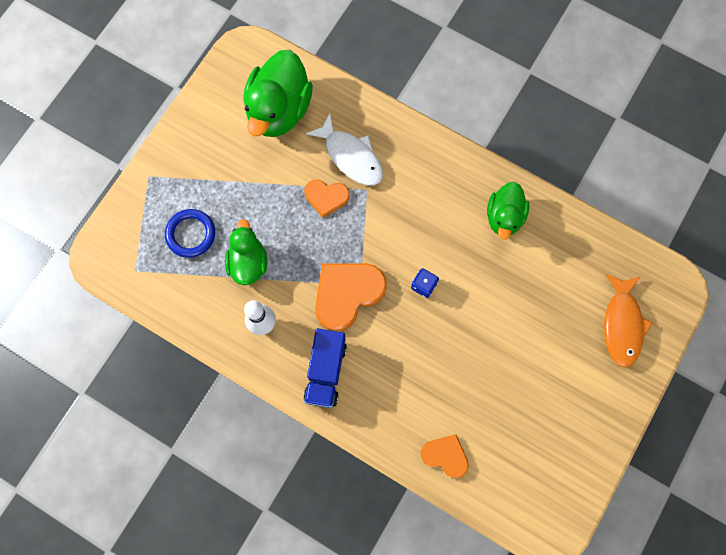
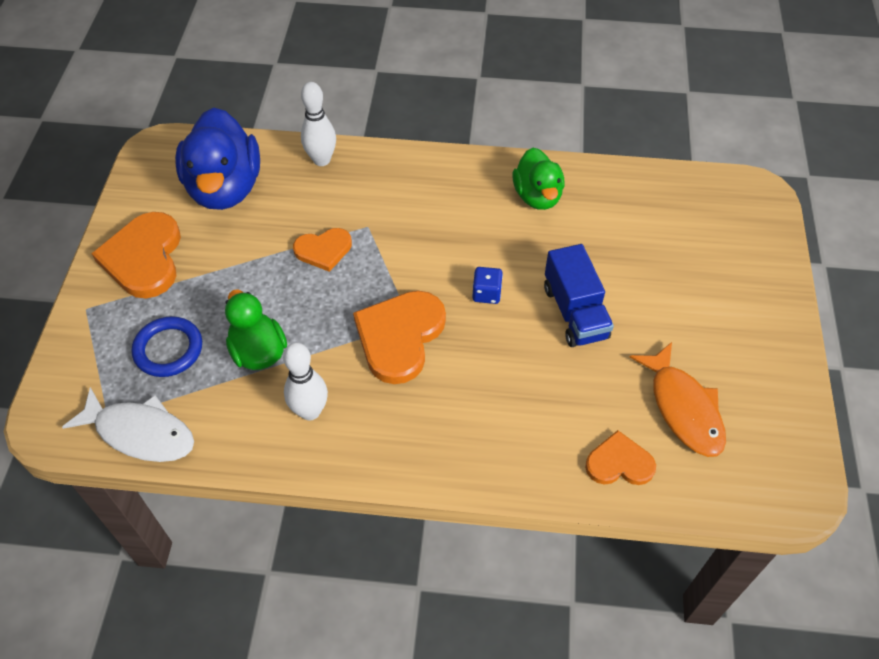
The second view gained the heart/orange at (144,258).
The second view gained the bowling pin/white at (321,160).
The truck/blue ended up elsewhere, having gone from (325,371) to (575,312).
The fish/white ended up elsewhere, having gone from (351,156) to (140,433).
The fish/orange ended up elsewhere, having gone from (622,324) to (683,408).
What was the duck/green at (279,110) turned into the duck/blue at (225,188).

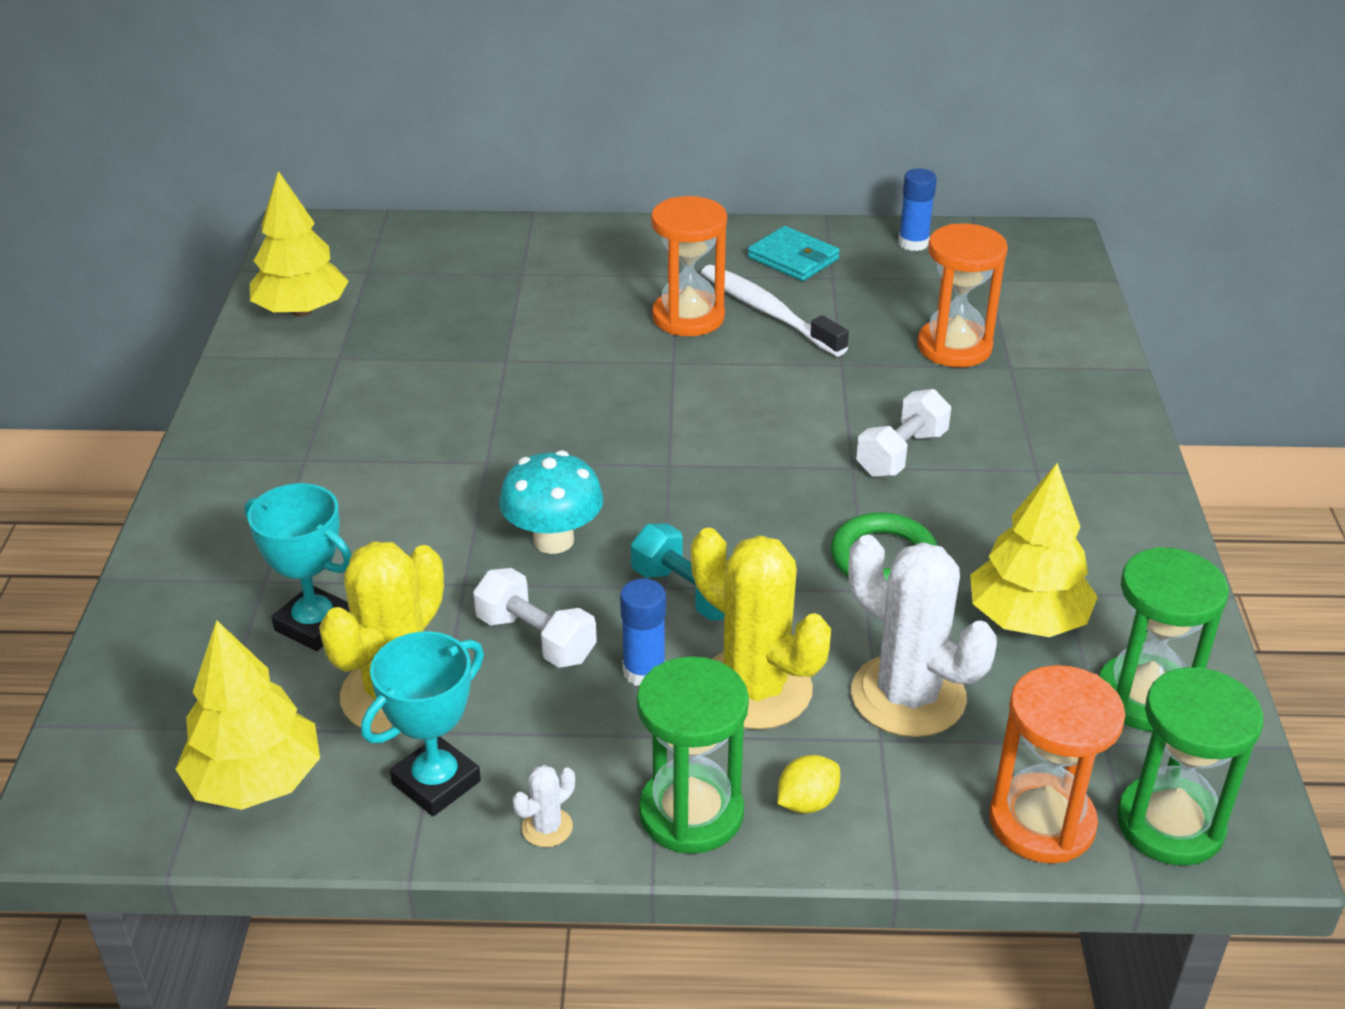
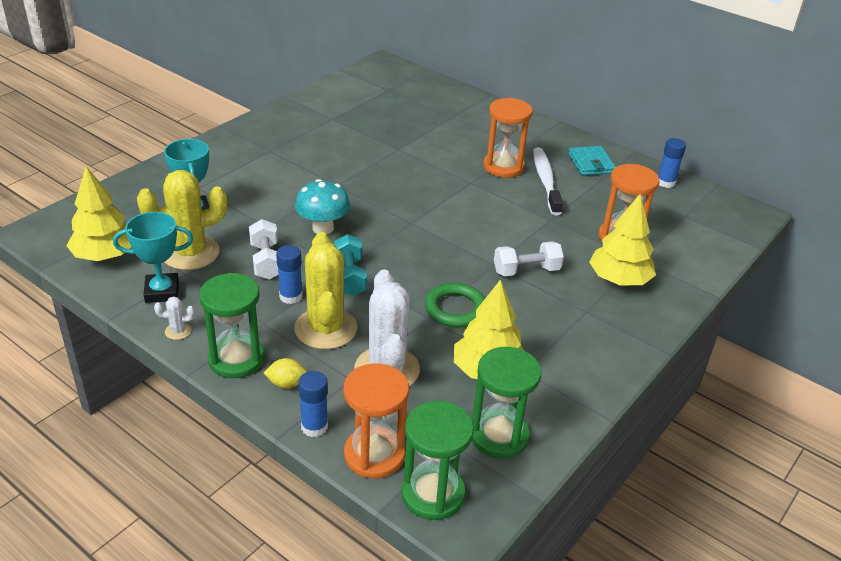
The second view gained the glue stick/blue at (314,427).
The tree/yellow ended up elsewhere, having gone from (302,311) to (619,280).

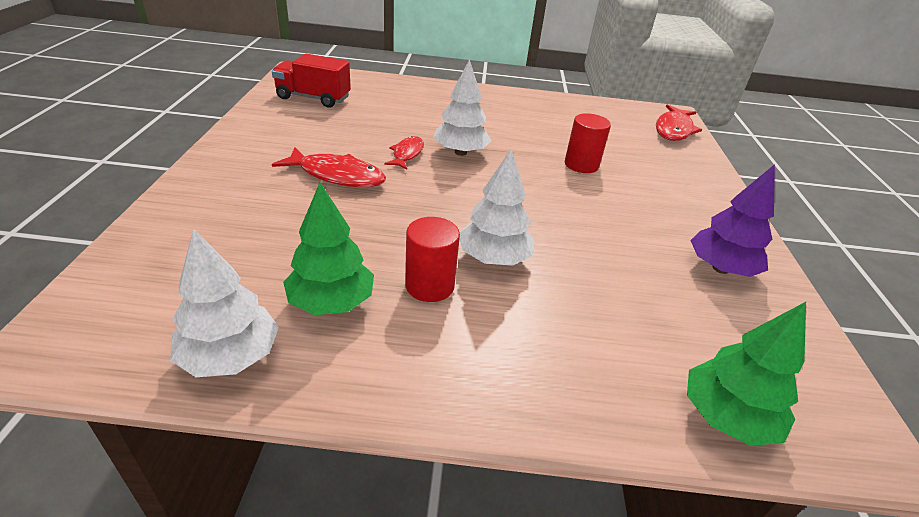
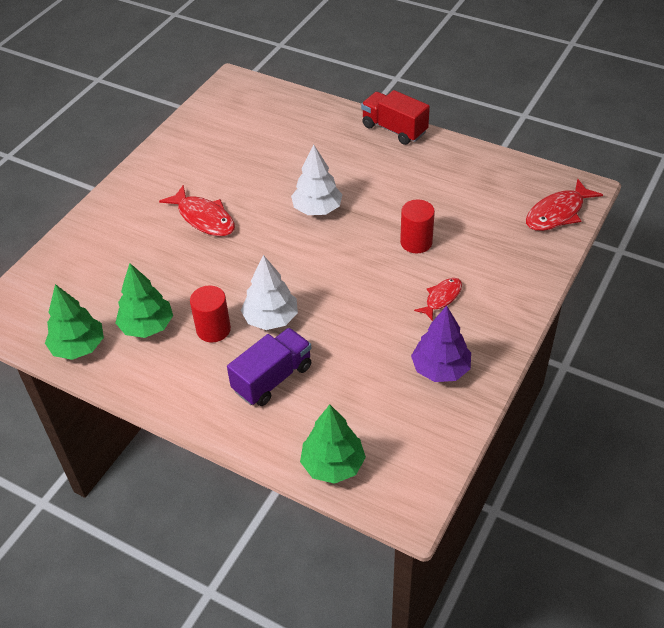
The second view gained the truck/purple at (272,378).
The truck/red ended up elsewhere, having gone from (313,98) to (394,129).
The fish/red ended up elsewhere, having gone from (407,154) to (441,298).
What was the tree/white at (230,356) turned into the tree/green at (78,347).

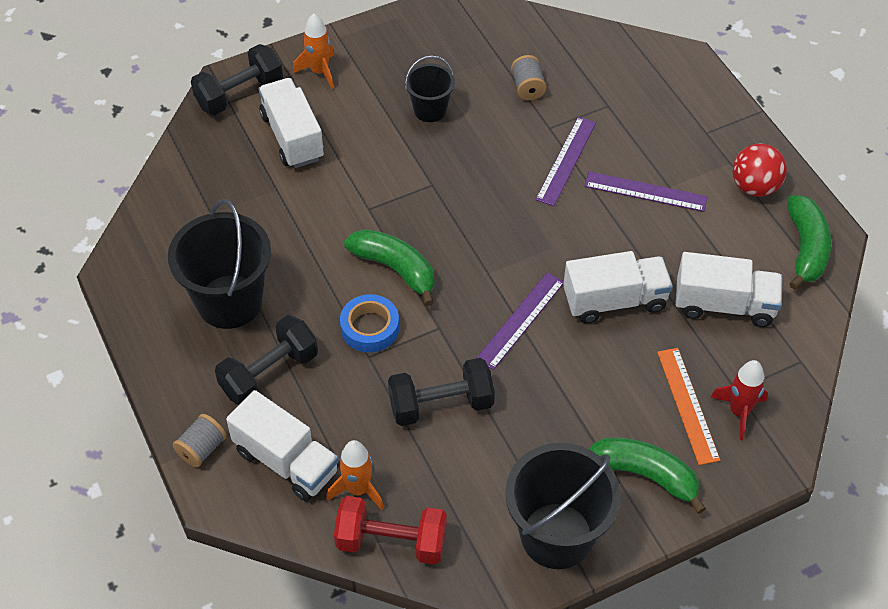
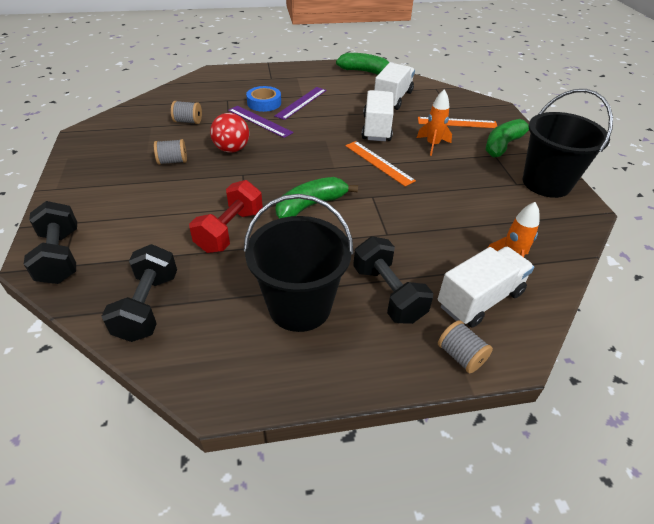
The second view lost the truck/white at (292,137).
The second view lost the rocket/red at (739,411).
The rocket/orange ended up elsewhere, having gone from (319,72) to (432,145).
The dumbbell/red ended up elsewhere, having gone from (391,542) to (230,231).
The tape/blue ended up elsewhere, having gone from (370,328) to (264,103).
The dumbbell/black ended up elsewhere, having gone from (441,405) to (148,306).
The ball/red ended up elsewhere, having gone from (754,187) to (232,149).
Where the bucket/black stood at (430,110), the spool/grey came to stand at (173,161).
What was the ruler/purple at (520,320) turned into the ruler/orange at (379,163).

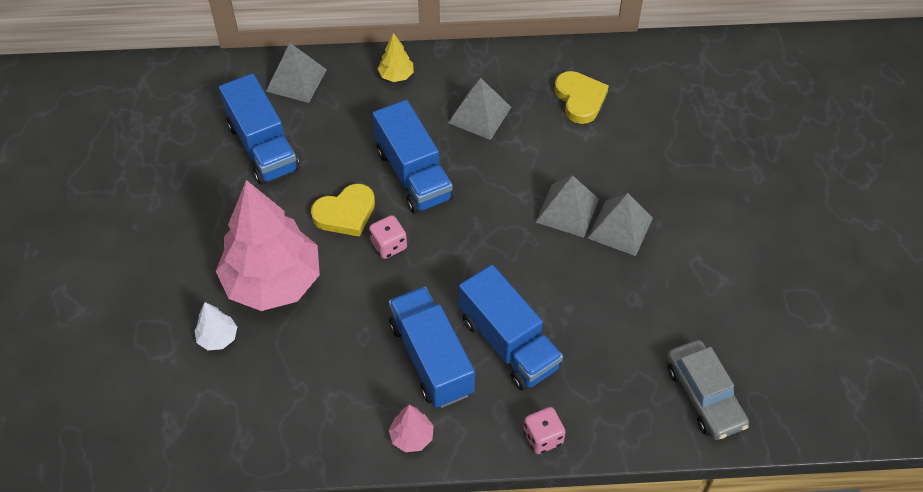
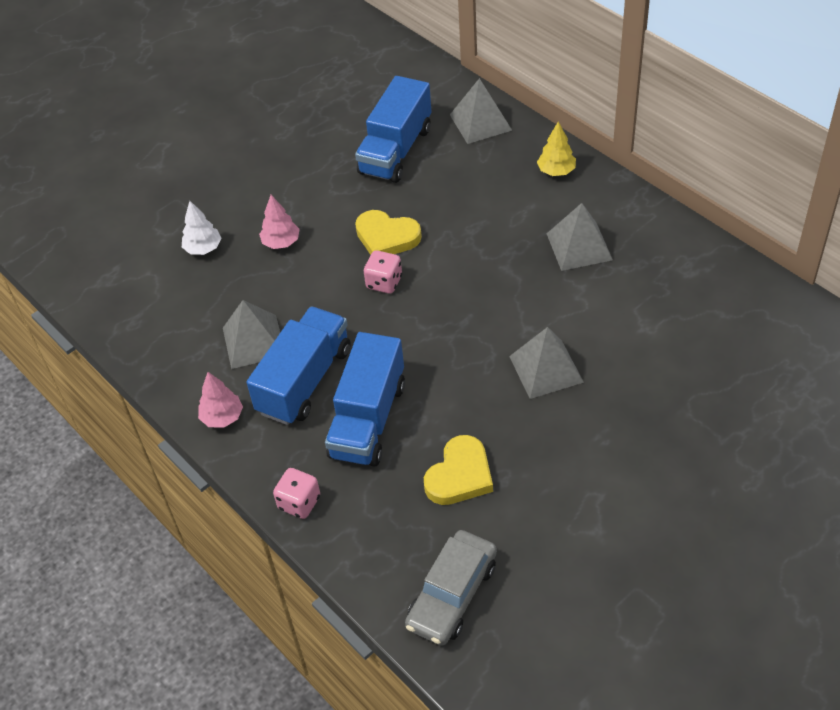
The second view lost the truck/blue at (413,174).
The heart/yellow ended up elsewhere, having gone from (580,99) to (460,475).
The pyramid/grey ended up elsewhere, having gone from (620,227) to (254,341).
The size of the tree/pink at (273,282) changed by a factor of 0.40.

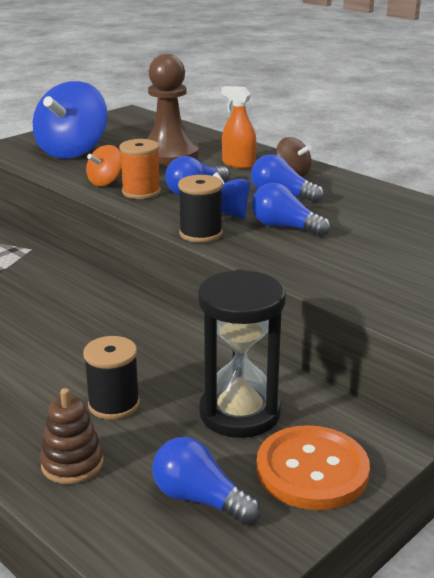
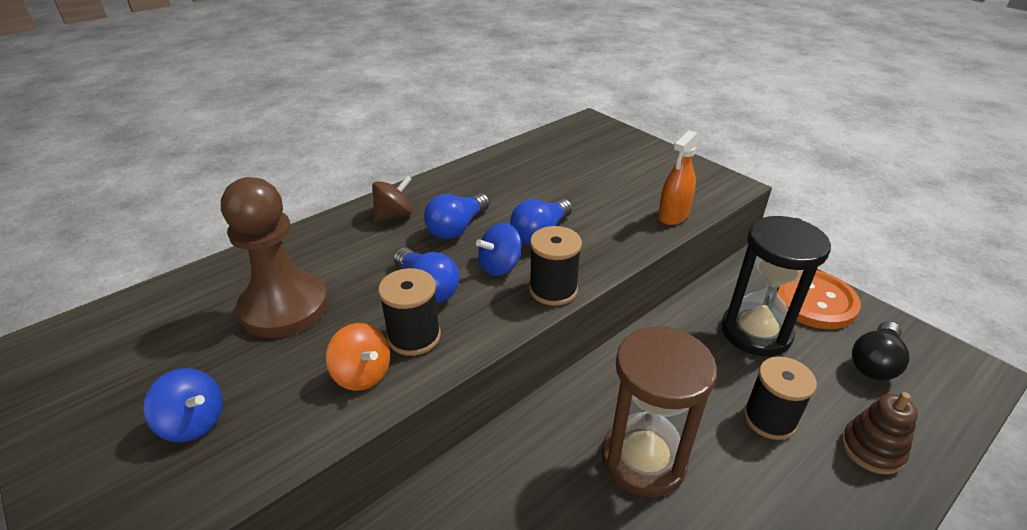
The second view gained the hourglass/brown at (643,459).
The spray bottle/orange ended up elsewhere, having gone from (238,164) to (673,215).
What was the spool/orange at (141,192) turned into the spool/black at (414,336).
What was the light bulb/blue at (200,499) turned into the light bulb/black at (874,362).
The size of the spinning top/blue at (72,151) changed by a factor of 0.49.

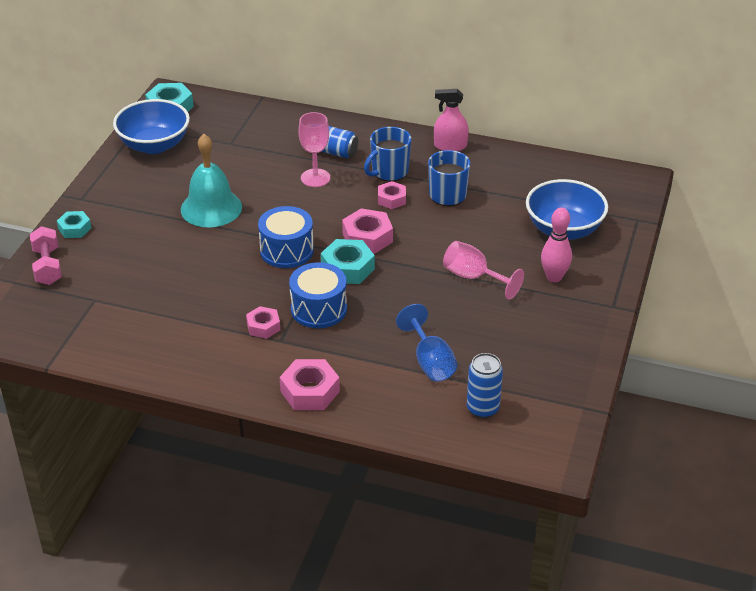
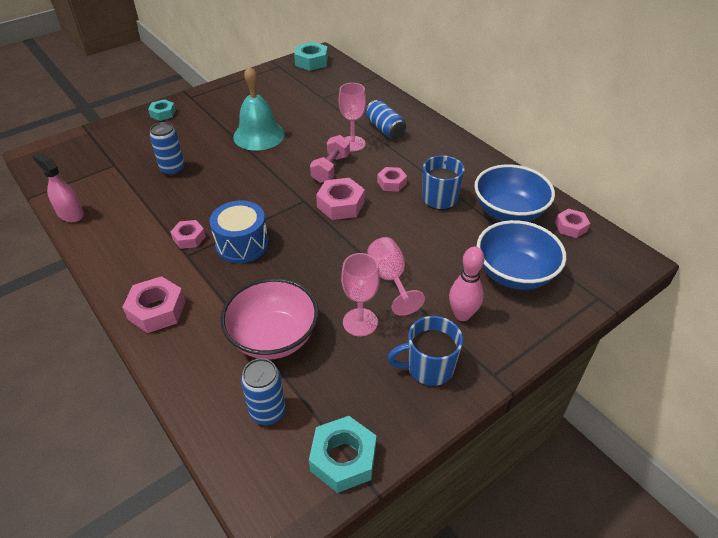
The second view lost the drum/blue at (286,250).
The second view gained the can/blue at (173,169).
The second view gained the goblet/pink at (360,322).
The second view gained the nut/pink at (571,227).
The dumbbell/pink ended up elsewhere, having gone from (47,266) to (331,168).
The bowl/blue ended up elsewhere, having gone from (154,145) to (508,212).
The nut/turquoise ended up elsewhere, having gone from (347,268) to (343,458).
The mug/blue ended up elsewhere, having gone from (389,172) to (428,368).
The spray bottle/pink ended up elsewhere, having gone from (450,146) to (70,214).
Where the goblet/blue stood at (430,362), the bowl/pink came to stand at (273,337).

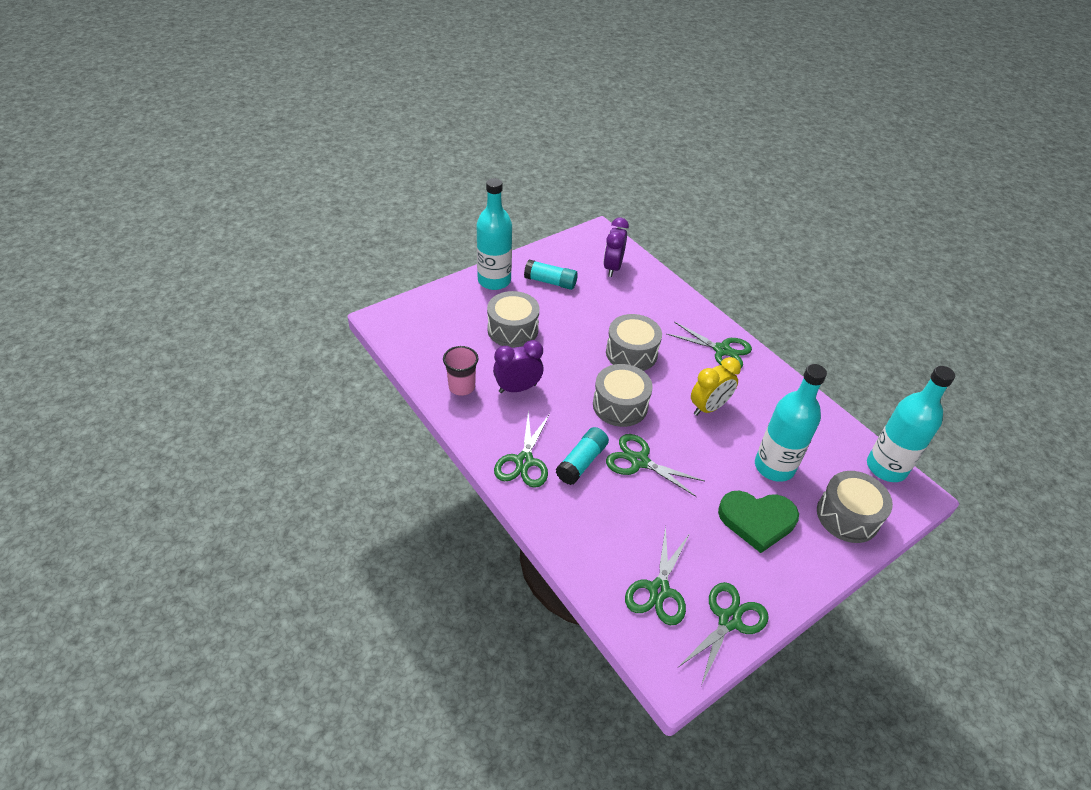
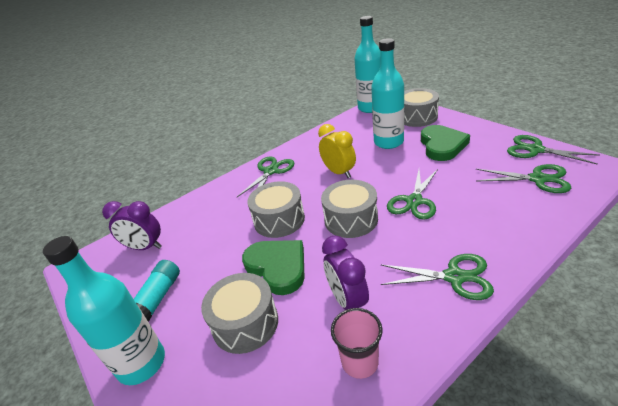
The second view lost the glue stick/turquoise at (581,462).
The second view gained the heart/green at (277,267).

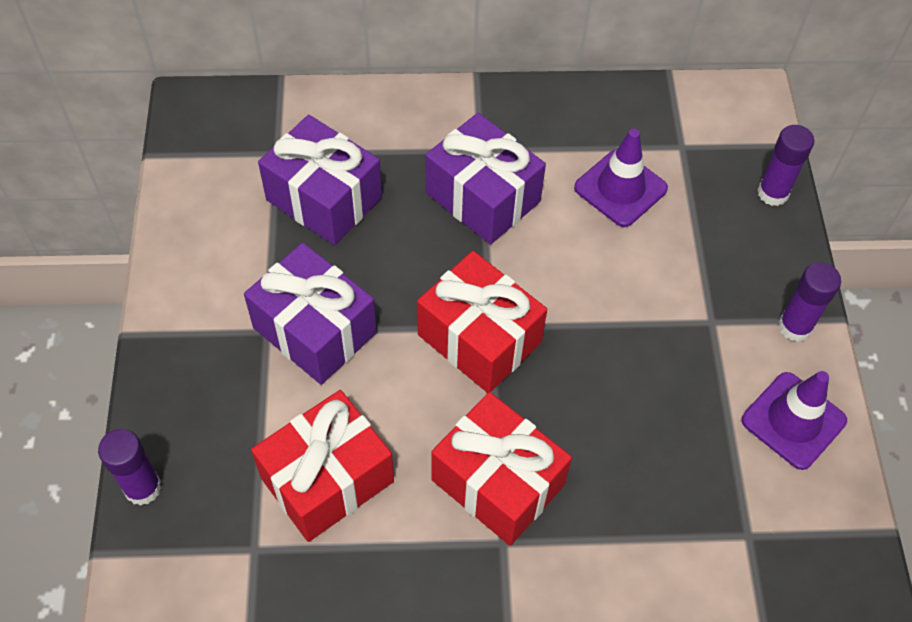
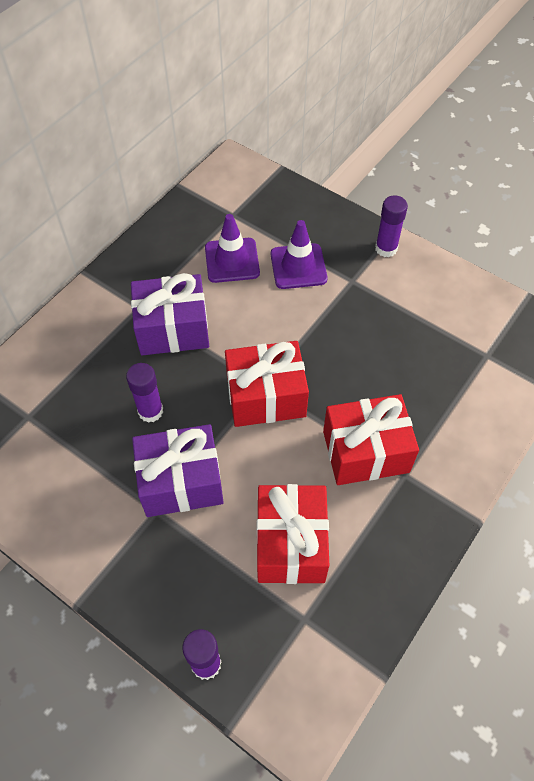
The second view lost the gift/purple at (324,199).
The traffic cone/purple ended up elsewhere, having gone from (793,420) to (298,266).
The glue stick/purple ended up elsewhere, having gone from (773,193) to (150,411).

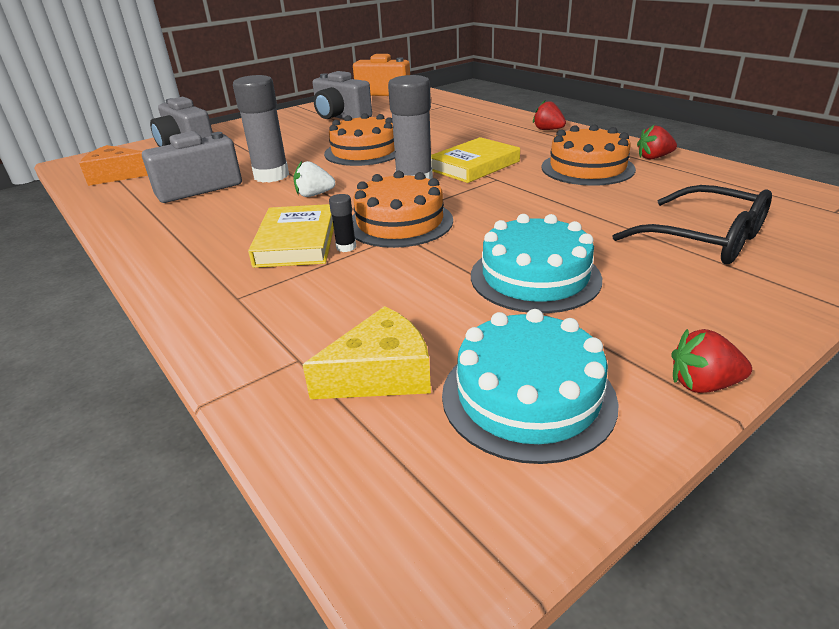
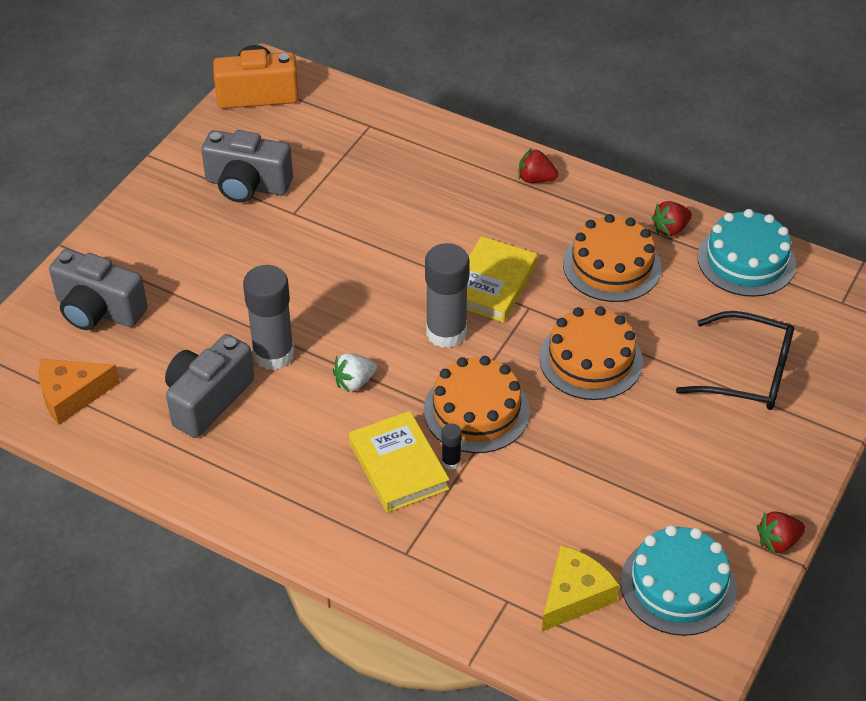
The cake/orange ended up elsewhere, having gone from (364,151) to (591,360).
The cake/turquoise ended up elsewhere, having gone from (535,277) to (746,260).

